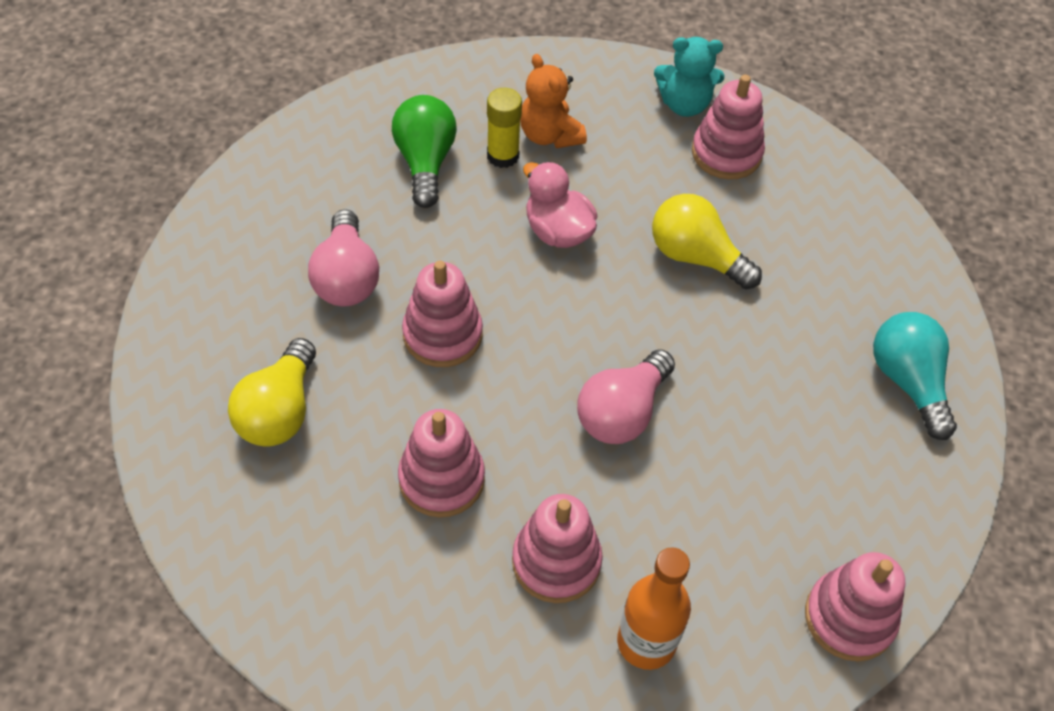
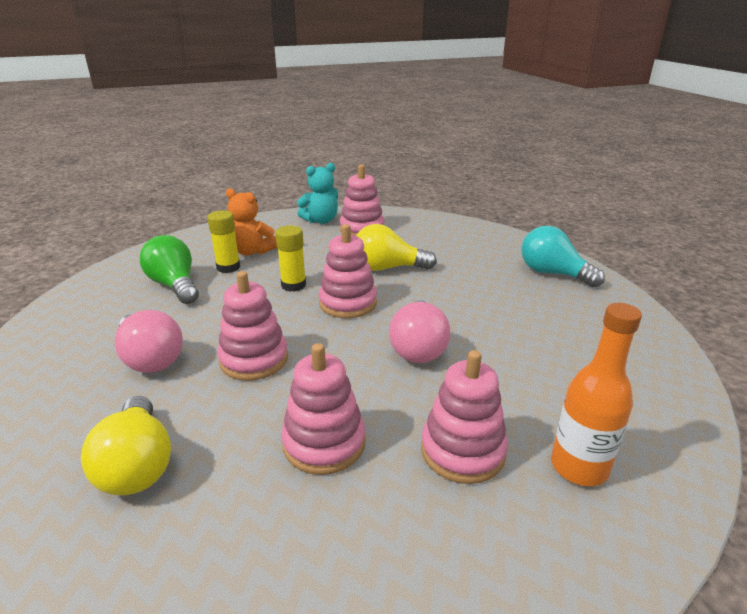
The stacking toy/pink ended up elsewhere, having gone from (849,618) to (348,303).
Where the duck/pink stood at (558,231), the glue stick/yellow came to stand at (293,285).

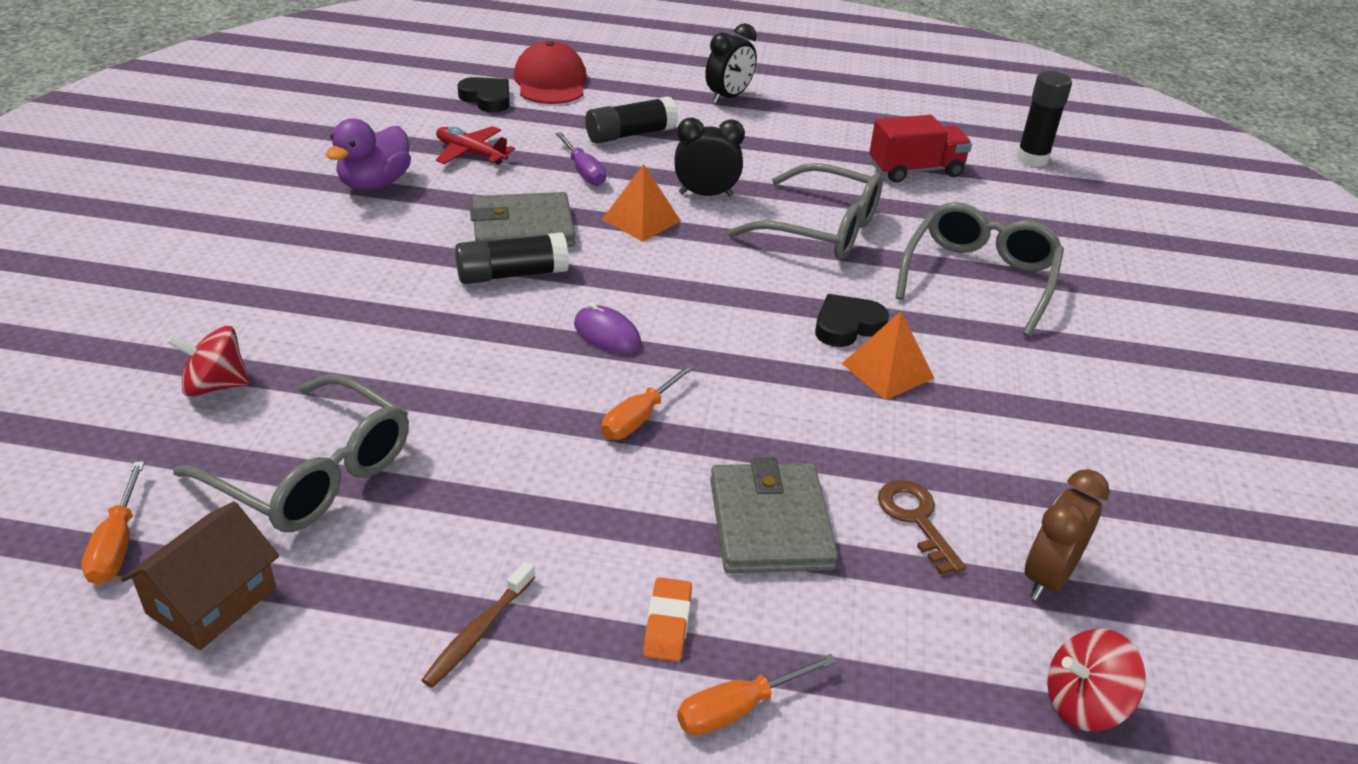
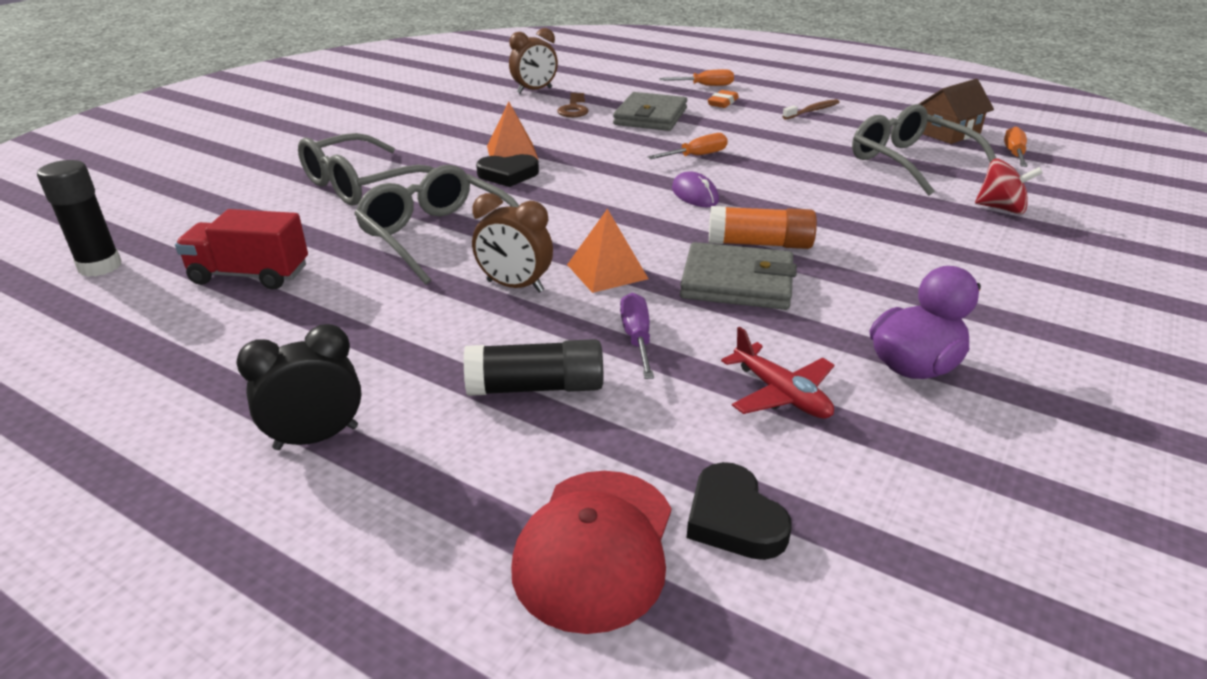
The second view lost the spinning top/red at (1083,703).
What was the glue stick/black at (512,274) turned into the glue stick/orange at (760,244).
What was the clock/black at (705,194) turned into the clock/brown at (515,286).

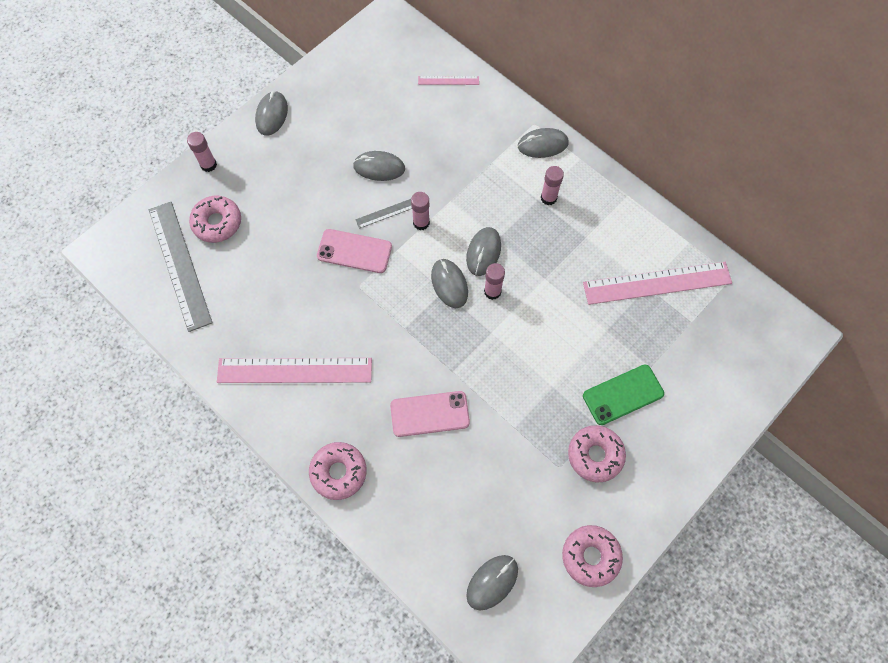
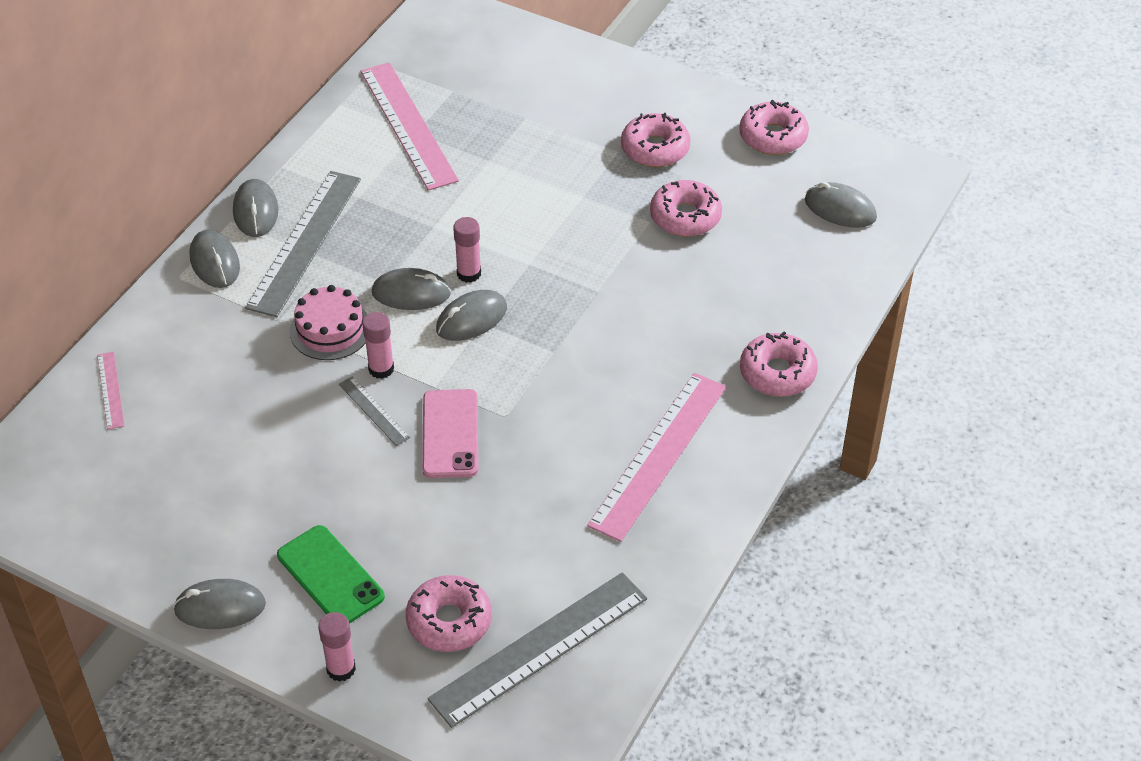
The second view lost the phone/pink at (429,414).
The second view gained the cake/pink at (330,329).
The second view gained the donut/pink at (685,217).
The mouse/grey ended up elsewhere, having gone from (379,167) to (255,211).
The phone/green ended up elsewhere, having gone from (623,394) to (330,576).
Where the glue stick/pink stood at (548,198), the ruler/grey came to stand at (304,242).
The ruler/pink at (294,370) ended up facing another way, 45 degrees clockwise from before.

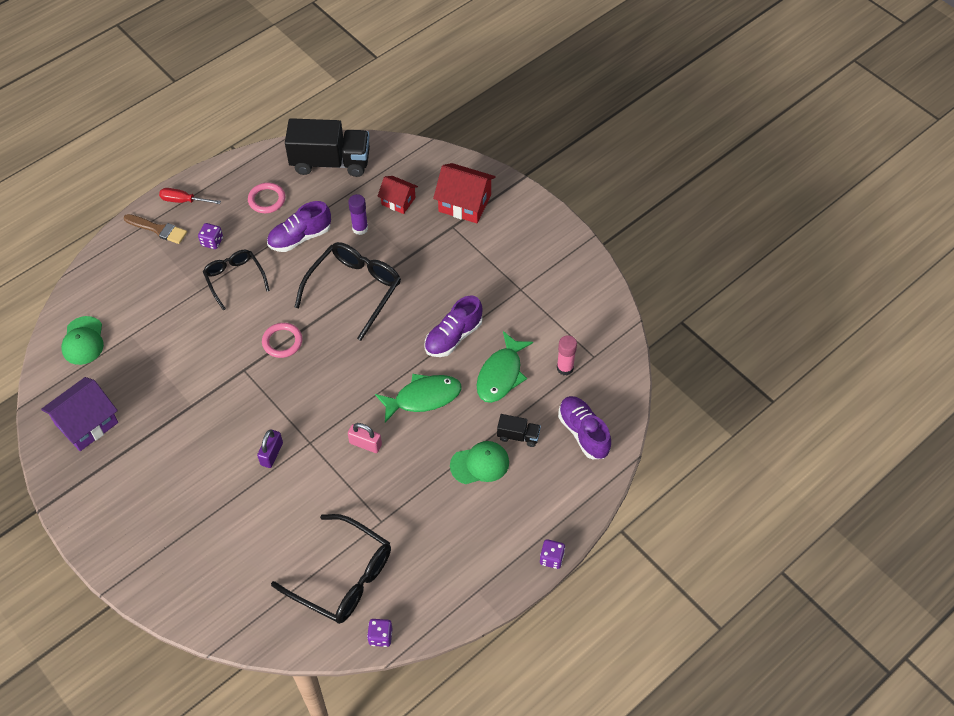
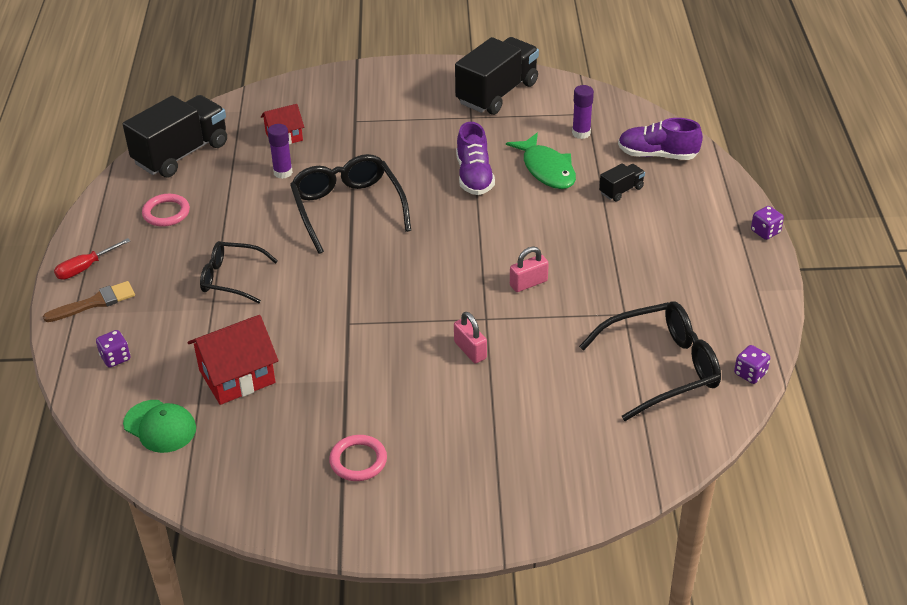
The second view lost the house/purple at (86,423).
The second view lost the shoe/purple at (300,237).
The second view lost the fish/green at (423,397).
The second view lost the cap/green at (480,464).
The second view gained the truck/black at (497,93).
The dice/purple ended up elsewhere, having gone from (212,242) to (115,358).
The ring/pink ended up elsewhere, having gone from (282,342) to (358,461).
The house/red ended up elsewhere, having gone from (464,203) to (237,376).
What was the padlock/purple at (271,454) turned into the padlock/pink at (470,350).
What was the glue stick/pink at (565,368) turned into the glue stick/purple at (581,133).

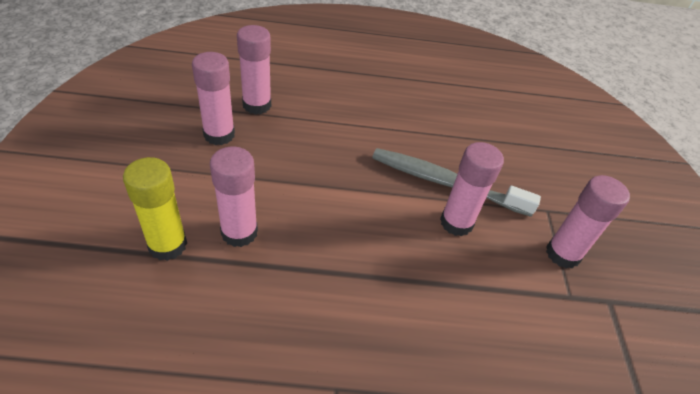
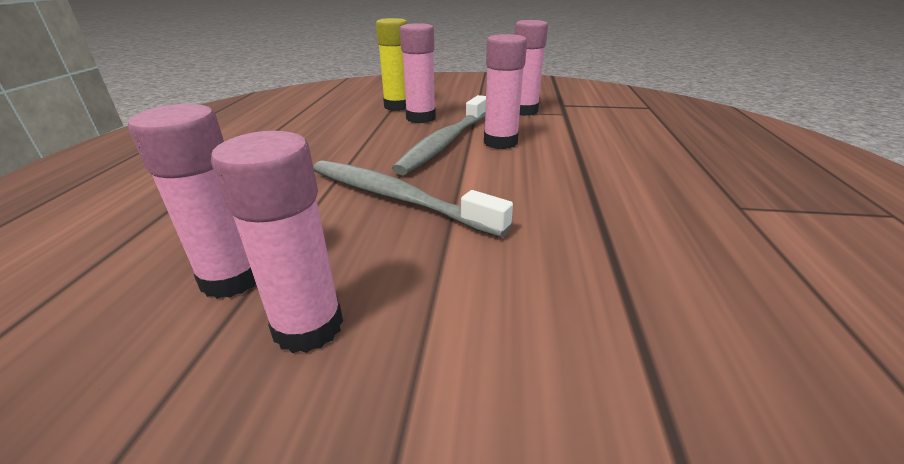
The second view gained the toothbrush/grey at (396,198).
The glue stick/yellow ended up elsewhere, having gone from (167,245) to (397,106).
The glue stick/pink ended up elsewhere, having gone from (239,232) to (421,118).

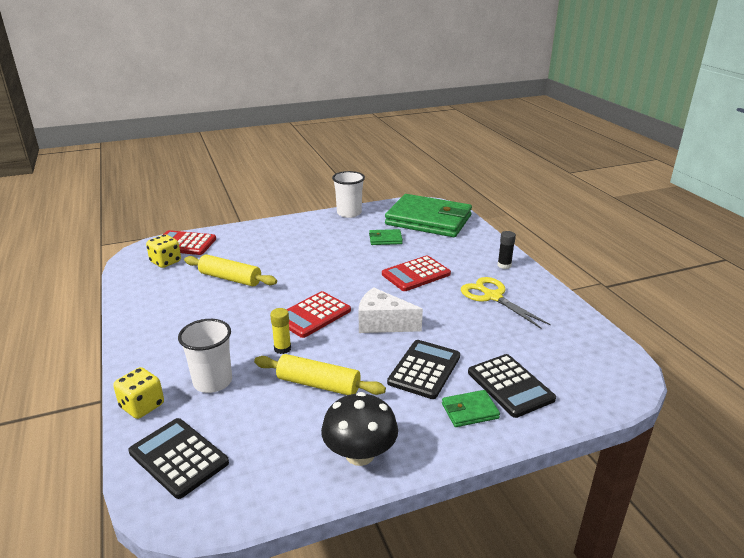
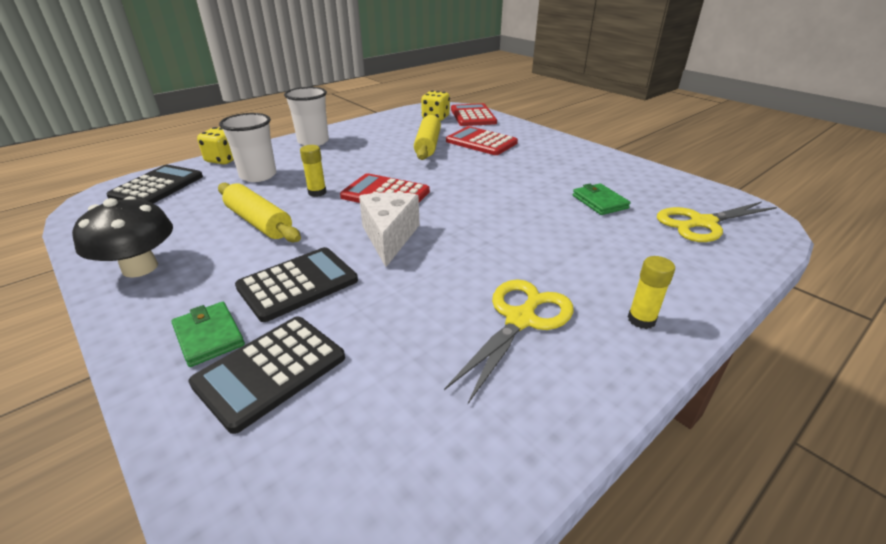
The cup/white ended up elsewhere, having gone from (349,213) to (313,141).
The calculator/red ended up elsewhere, having gone from (416,274) to (481,142).
Where the wallet/green stood at (428,220), the scissors/yellow came to stand at (702,223).
What was the glue stick/black at (504,265) turned into the glue stick/yellow at (641,320).
The rolling pin/yellow at (318,384) ended up facing another way, 45 degrees counterclockwise from before.
The calculator/black at (424,369) ended up facing another way, 45 degrees counterclockwise from before.

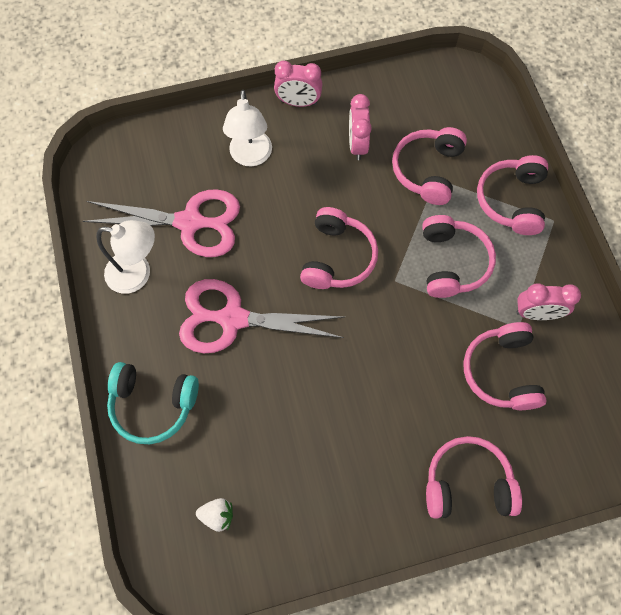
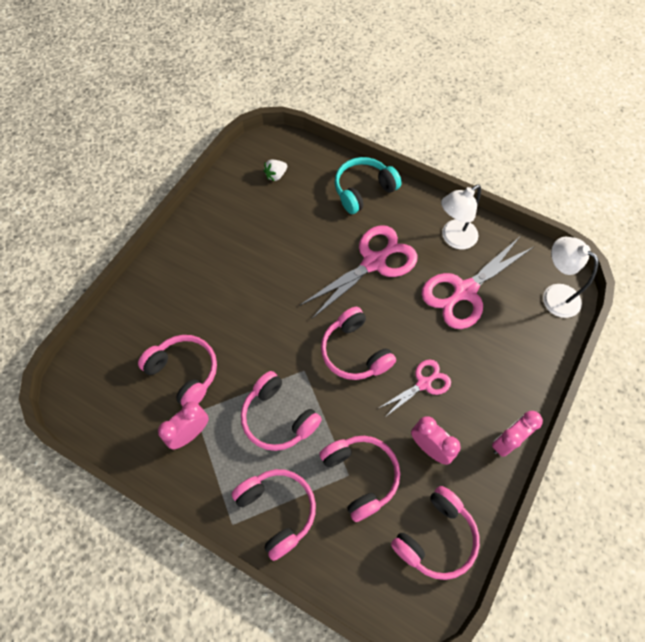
The second view gained the scissors/pink at (423,383).
The lamp/white ended up elsewhere, having gone from (250,157) to (554,295).
The headphones/pink ended up elsewhere, having gone from (467,483) to (436,537).

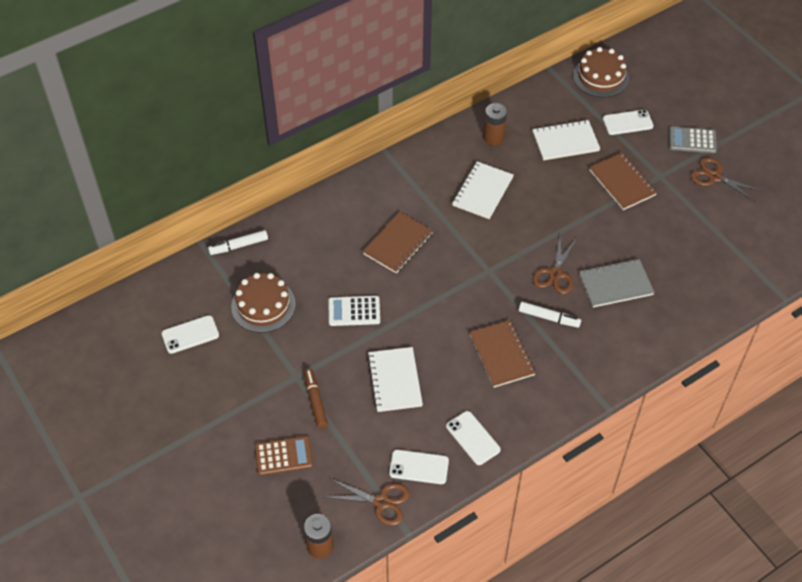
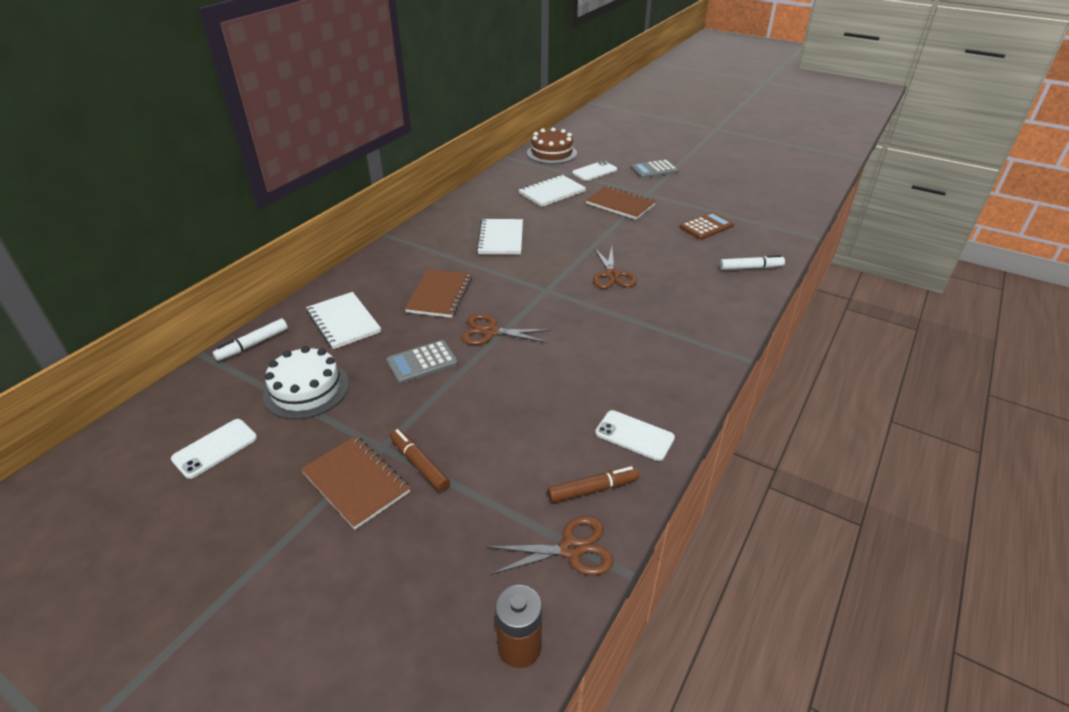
The second view lost the battery/brown at (493,137).
The second view lost the notebook/grey at (615,284).
The calculator/brown ended up elsewhere, having gone from (283,456) to (706,226).
The notebook/white ended up elsewhere, having gone from (395,380) to (343,322).
The notebook/brown ended up elsewhere, having gone from (501,355) to (356,482).
The marker/white ended up elsewhere, having gone from (549,318) to (750,268).
The scissors/brown ended up elsewhere, having gone from (714,176) to (490,332).
Where the phone/white stood at (419,467), the marker/brown came to stand at (593,489).
What was the cake/brown at (263,305) turned into the cake/white at (306,389).
What was the calculator/white at (354,311) turned into the calculator/grey at (422,362).

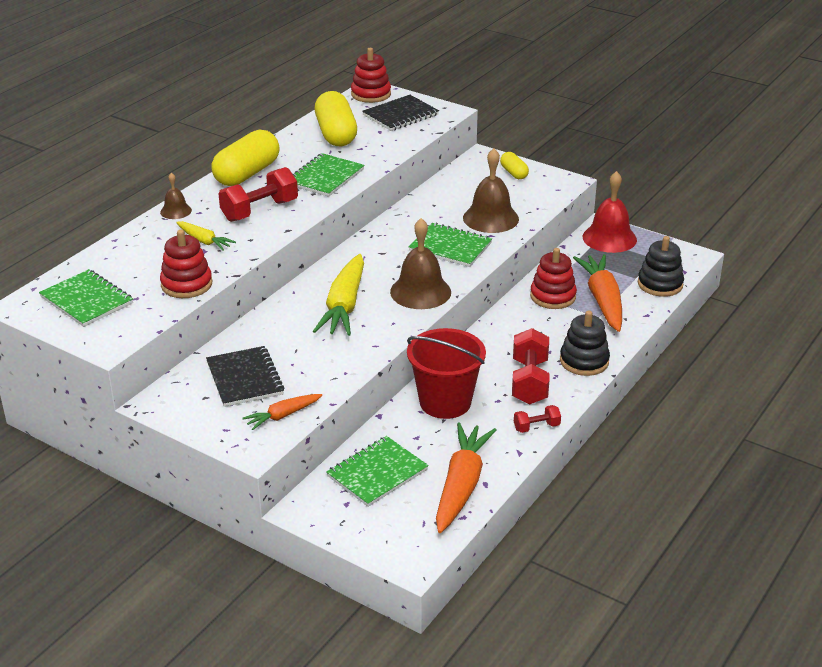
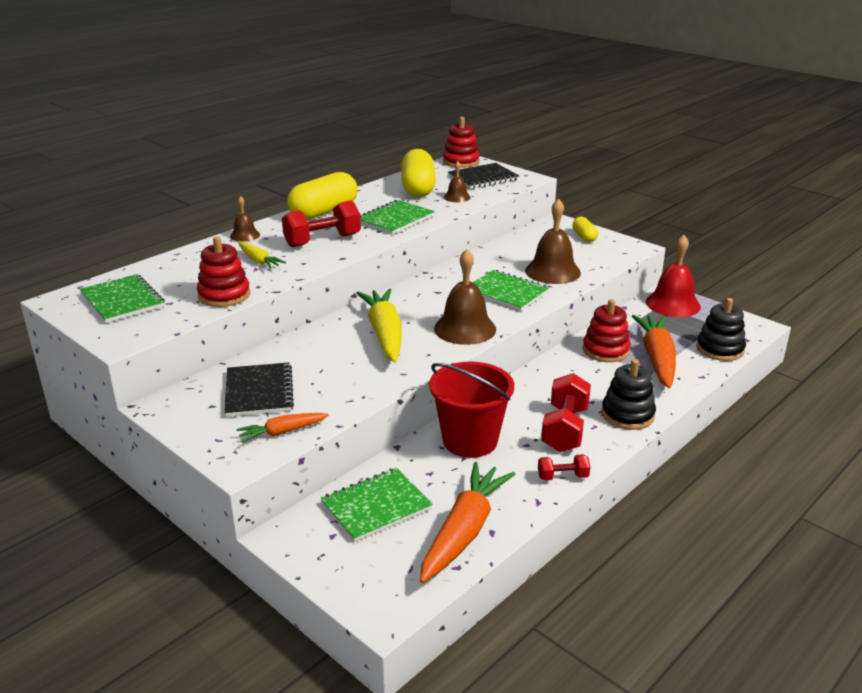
The second view gained the bell/brown at (457,197).
The carrot/yellow at (344,305) ended up facing another way, 150 degrees clockwise from before.

